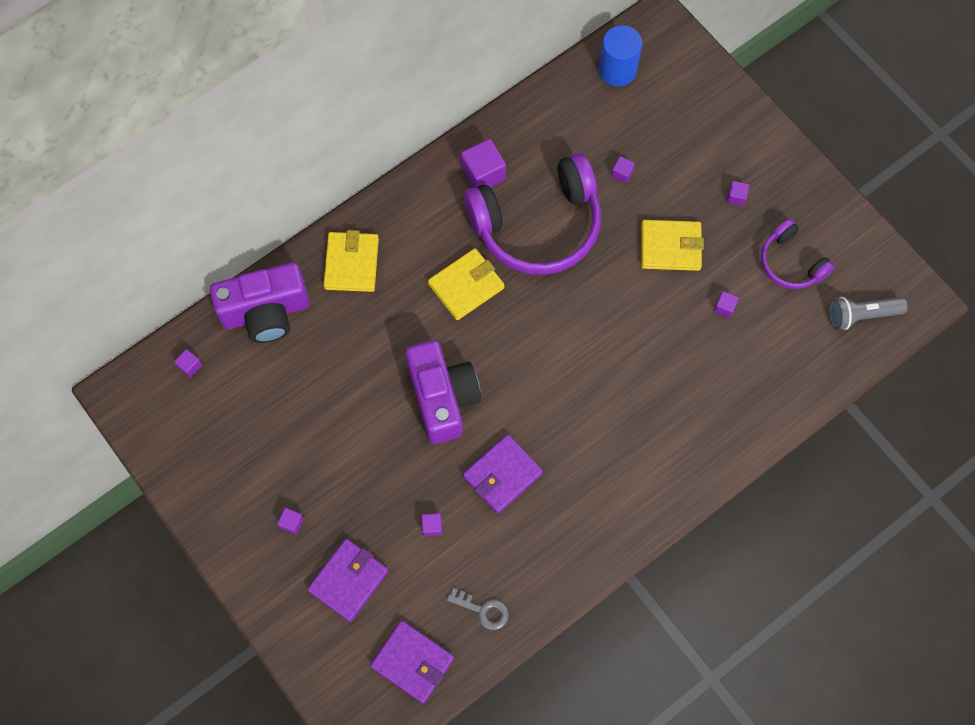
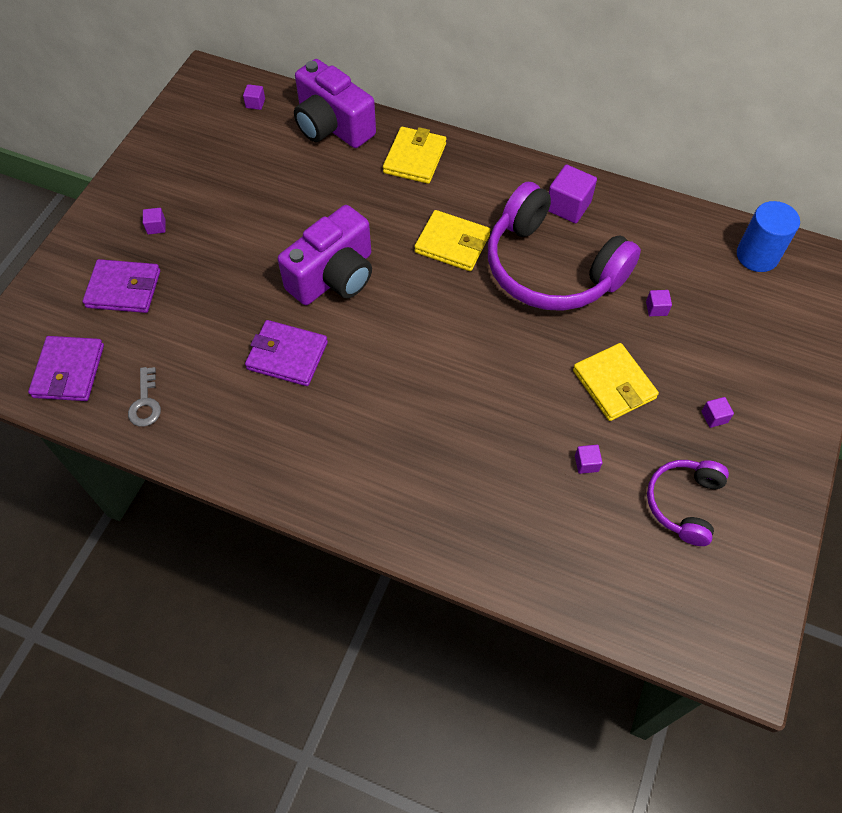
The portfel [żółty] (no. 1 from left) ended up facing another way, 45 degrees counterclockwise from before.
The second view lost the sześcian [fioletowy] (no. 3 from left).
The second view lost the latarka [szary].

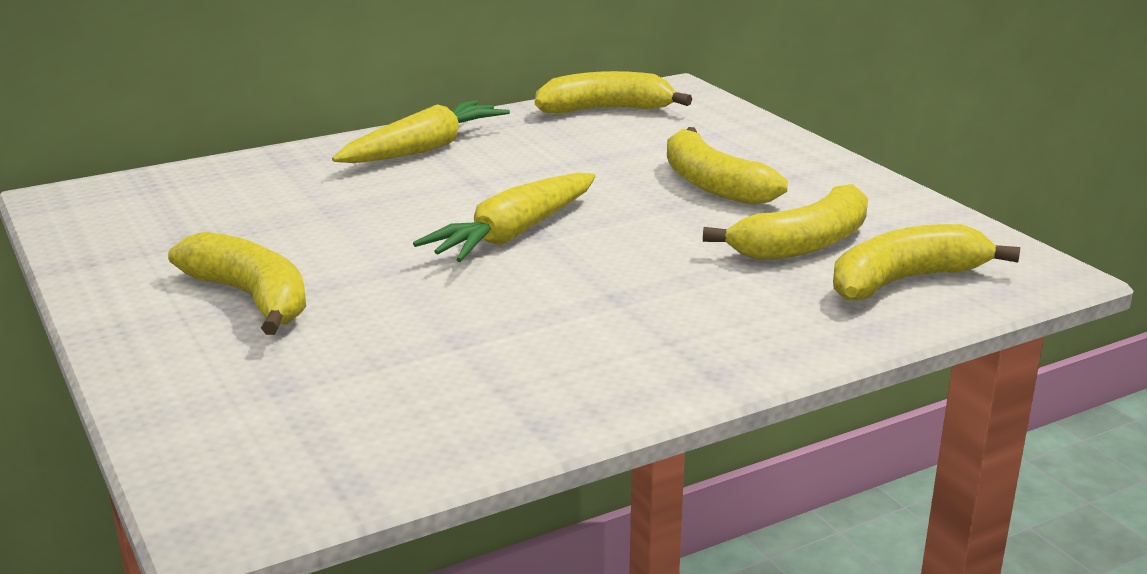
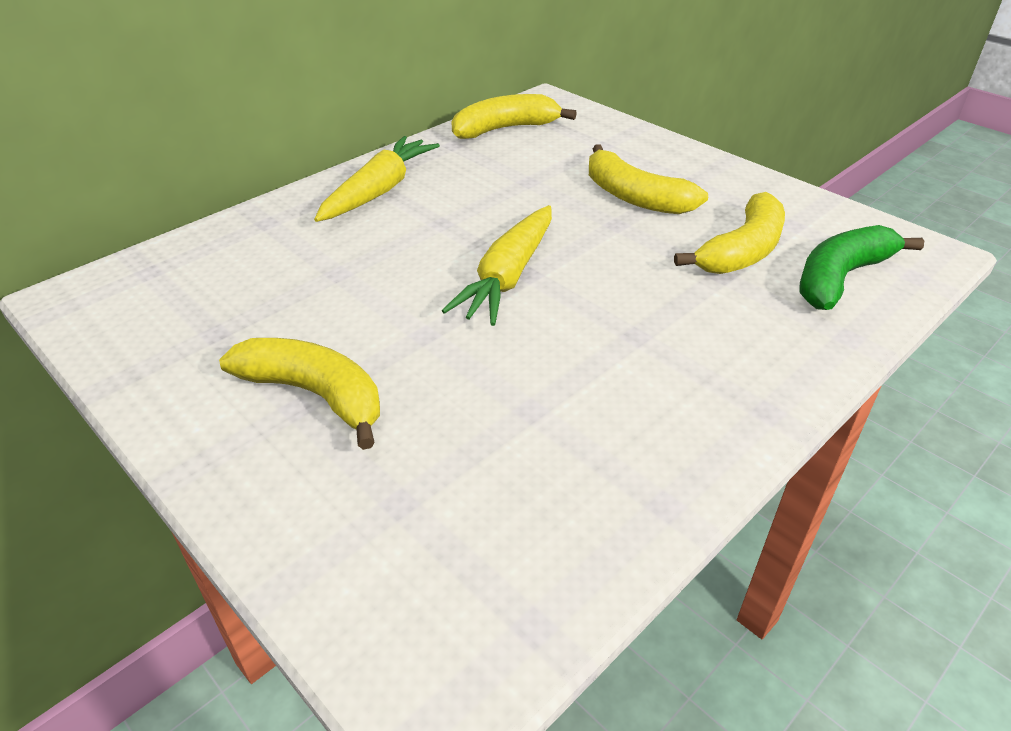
What was the banan [żółty] (no. 5 from left) turned into the banan [zielony].

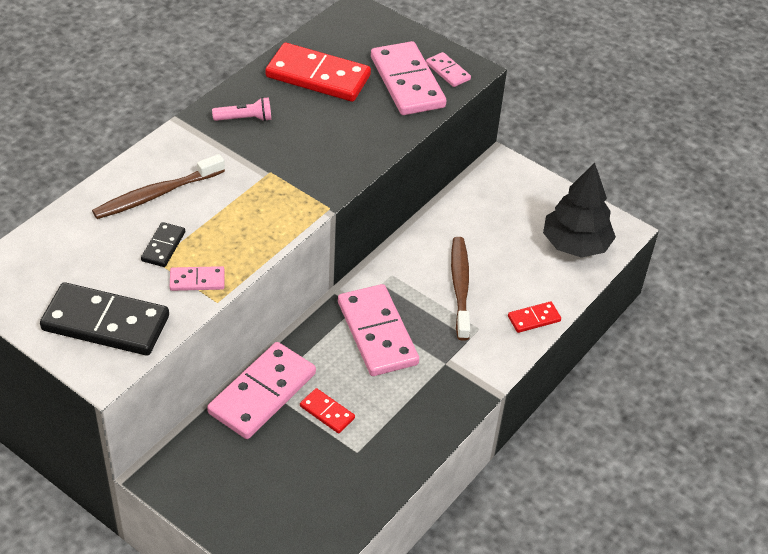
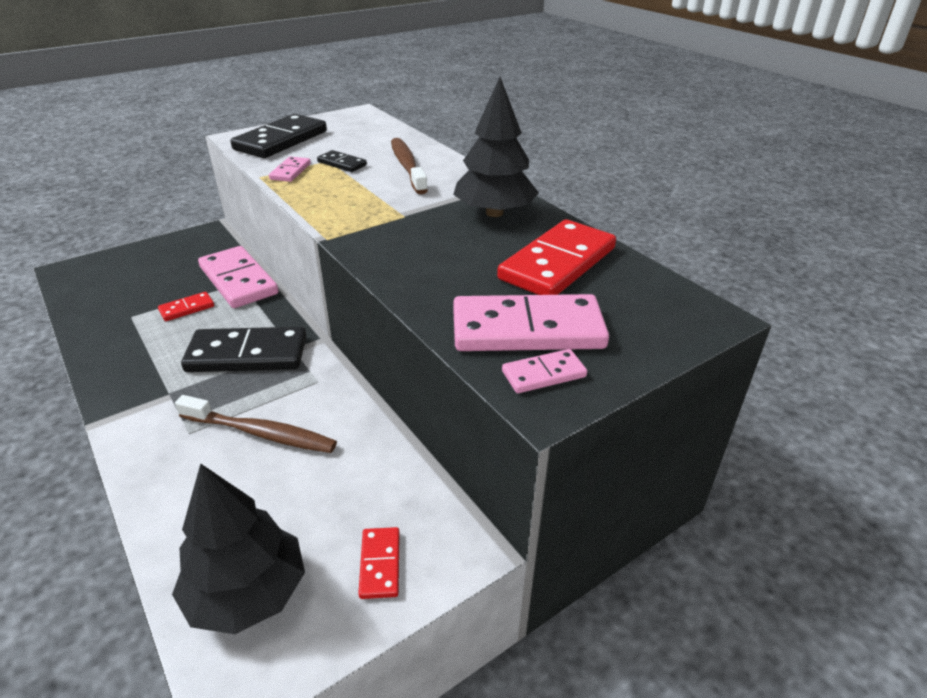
What was the kostka domina [różowy] (no. 3 from left) turned into the kostka domina [czarny] (no. 1 from left).
The kostka domina [czerwony] (no. 3 from left in the first image) ended up elsewhere.
Where the latarka [różowy] stood, the drzewko [czarny] (no. 2 from left) came to stand.

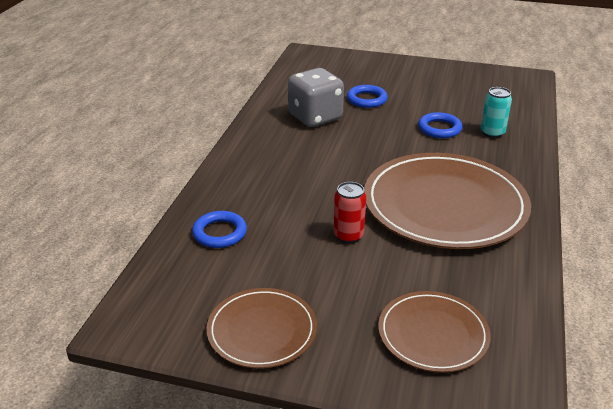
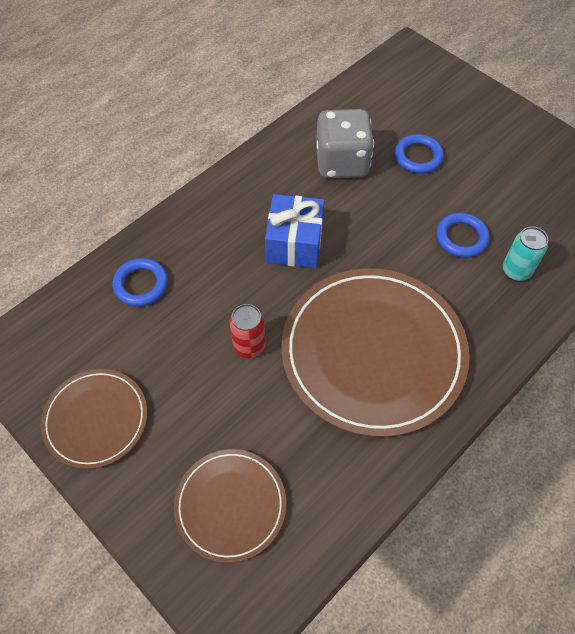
The second view gained the prezent [niebieski].

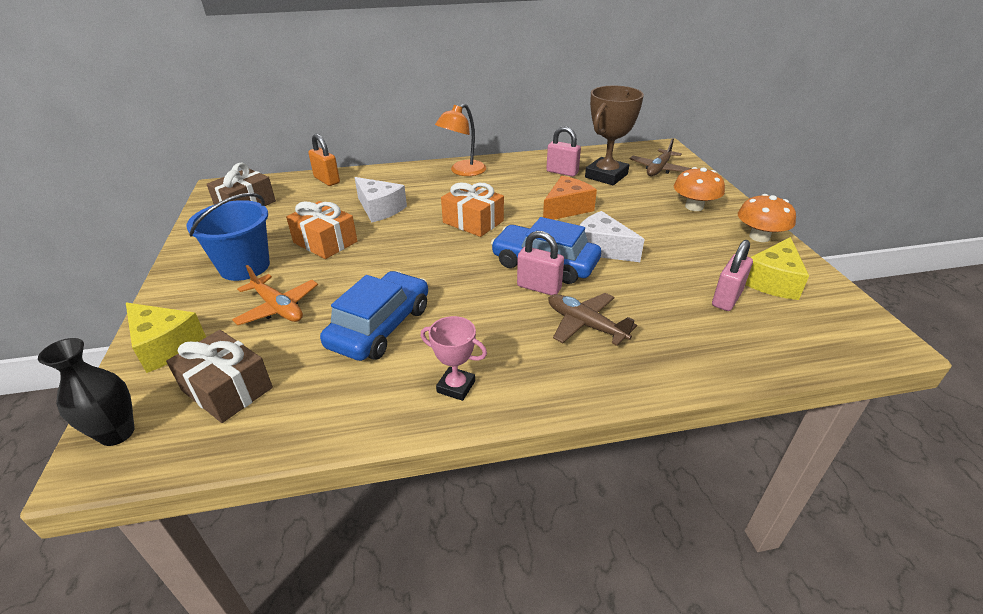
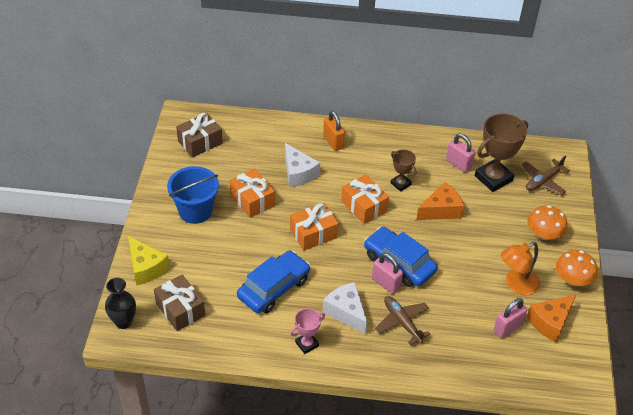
The second view gained the prezent [pomarańczowy] (no. 2 from left).
The puchar [różowy] ended up facing another way, 75 degrees counterclockwise from before.
The kłódka [pomarańczowy] ended up elsewhere.
The ser [biały] (no. 2 from left) ended up elsewhere.
The second view gained the puchar [brązowy] (no. 1 from left).
The lampka [pomarańczowy] ended up elsewhere.
What was the ser [żółty] (no. 2 from left) turned into the ser [pomarańczowy] (no. 2 from left).
The second view lost the samolot [pomarańczowy].

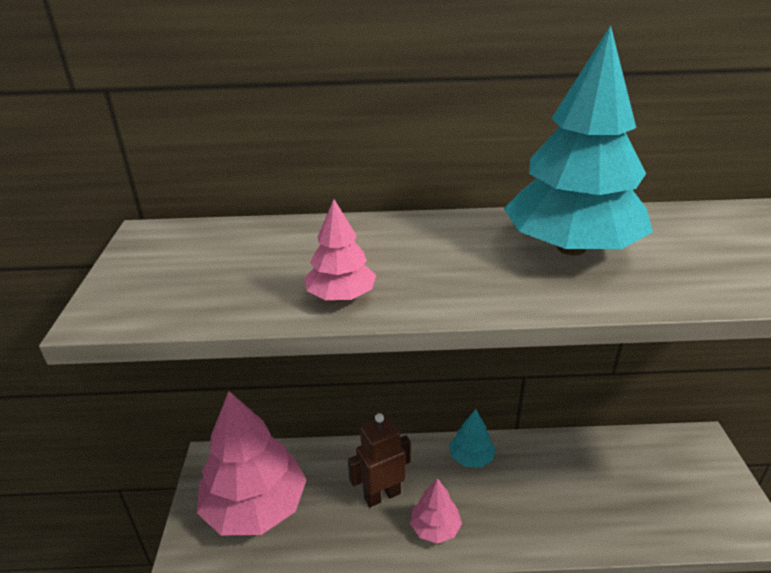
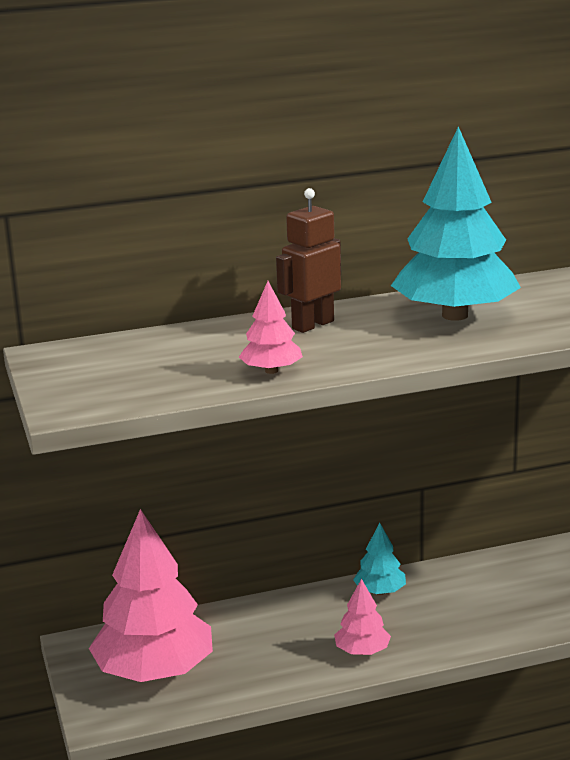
The robot [brązowy] ended up elsewhere.

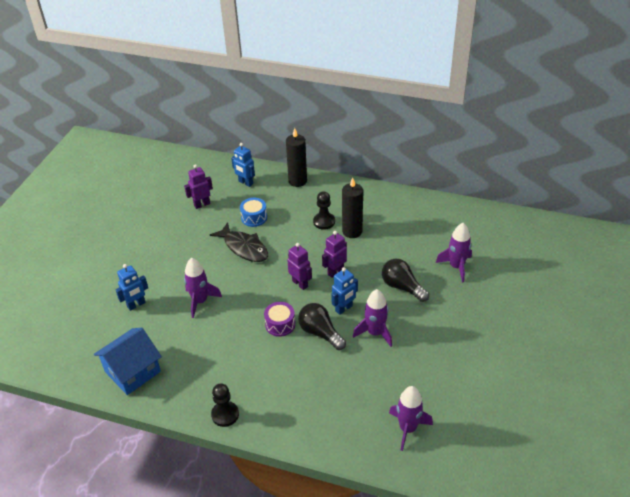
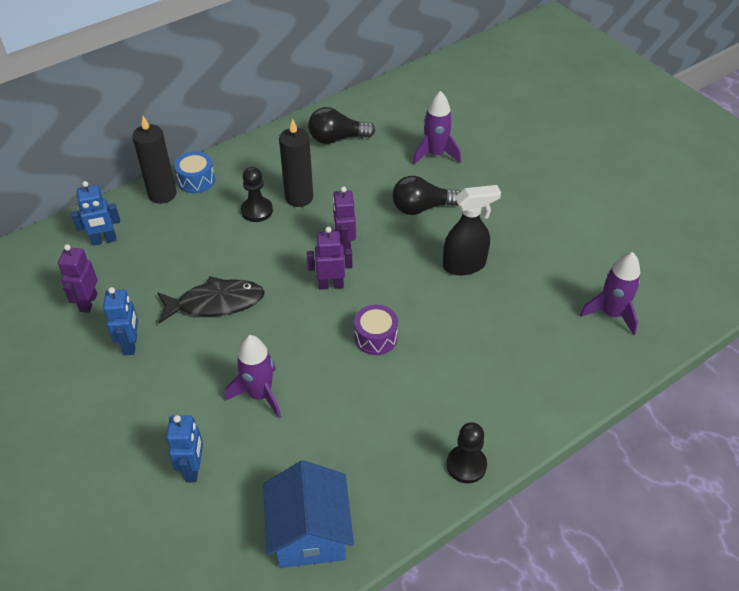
The robot [niebieski] (no. 3 from left in the first image) ended up elsewhere.
The bęben [niebieski] ended up elsewhere.
The żarówka [czarny] (no. 1 from left) ended up elsewhere.
Where the rakieta [fioletowy] (no. 2 from left) stood, the spryskiwacz [czarny] came to stand.

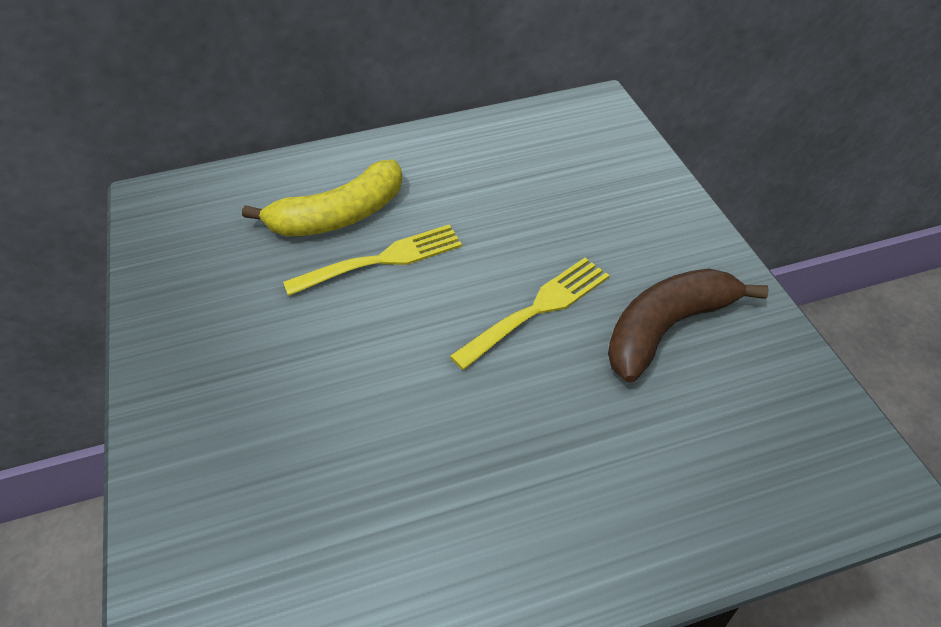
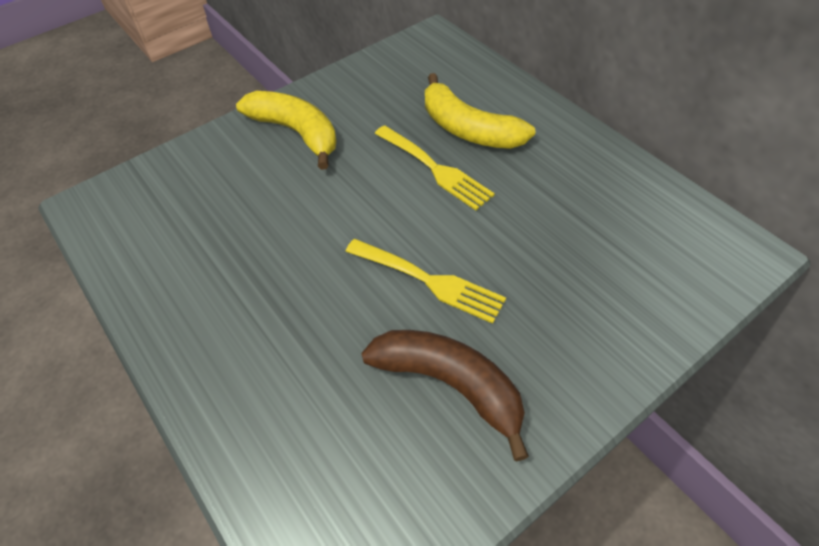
The second view gained the banan [żółty] (no. 1 from left).

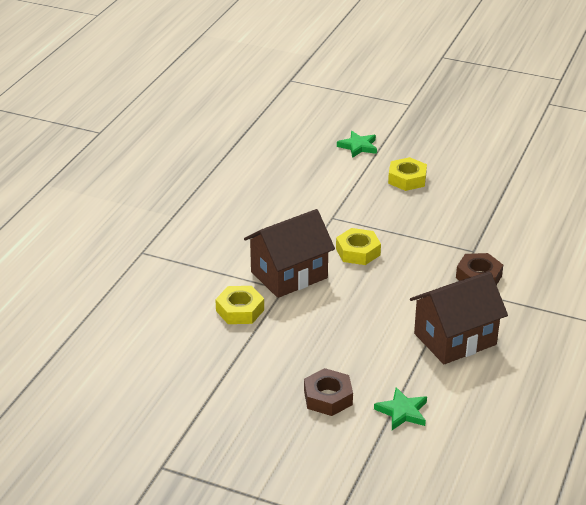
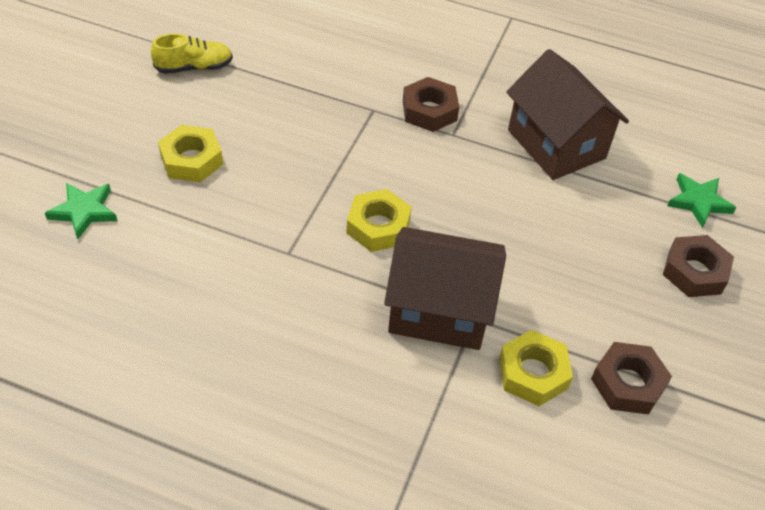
The second view gained the but [żółty].
The domek [brązowy] (no. 1 from left) ended up facing another way, 45 degrees counterclockwise from before.
The second view gained the nakrętka [brązowy] (no. 2 from left).

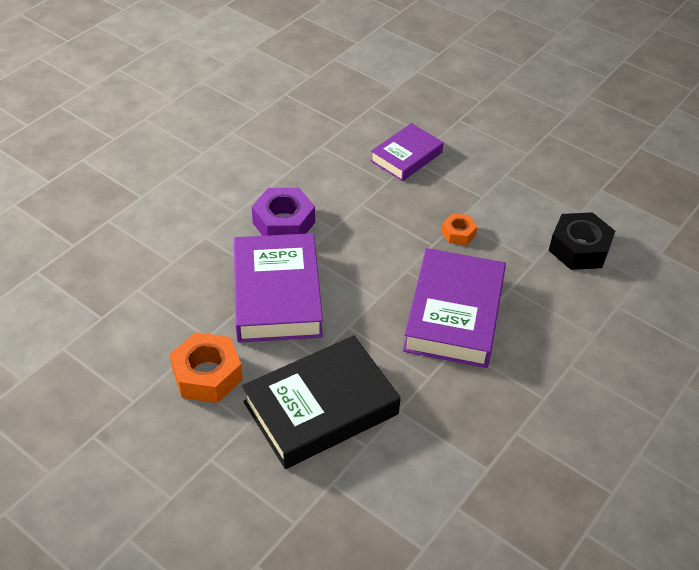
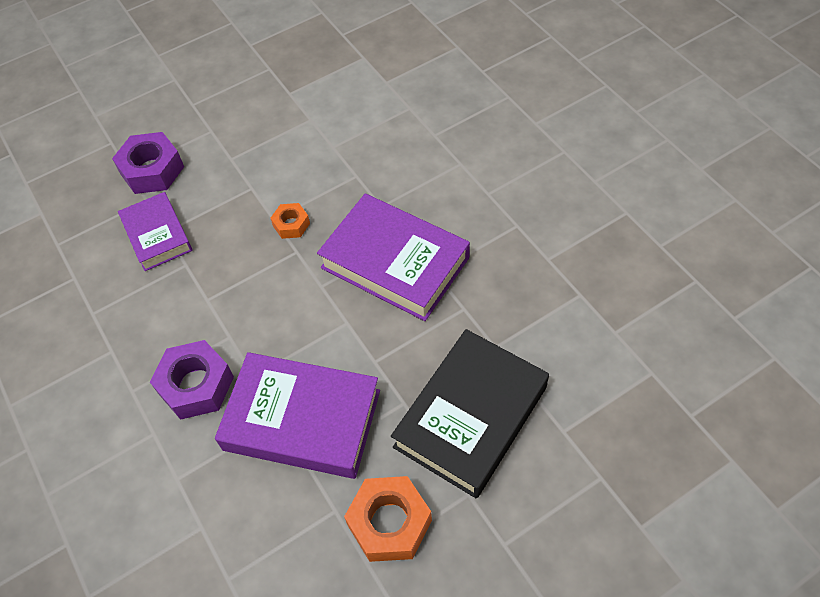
The second view gained the nakrętka [fioletowy] (no. 1 from left).
The książka [czarny] ended up facing another way, 45 degrees clockwise from before.
The second view lost the nakrętka [czarny].

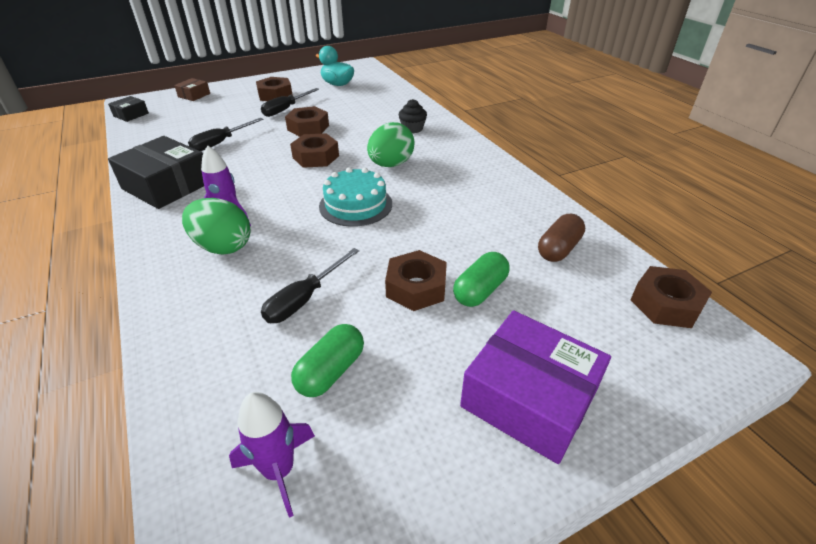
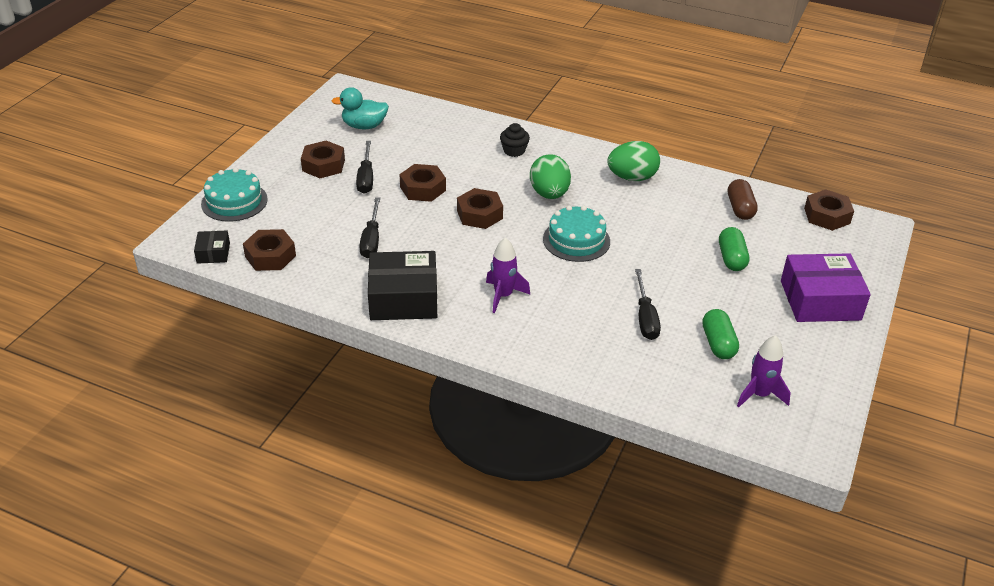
Where the pudełko [brązowy] stood, the tort [turkusowy] (no. 1 from left) came to stand.
The nakrętka [brązowy] (no. 4 from left in the first image) ended up elsewhere.
The jajko [zielony] (no. 1 from left in the first image) ended up elsewhere.

